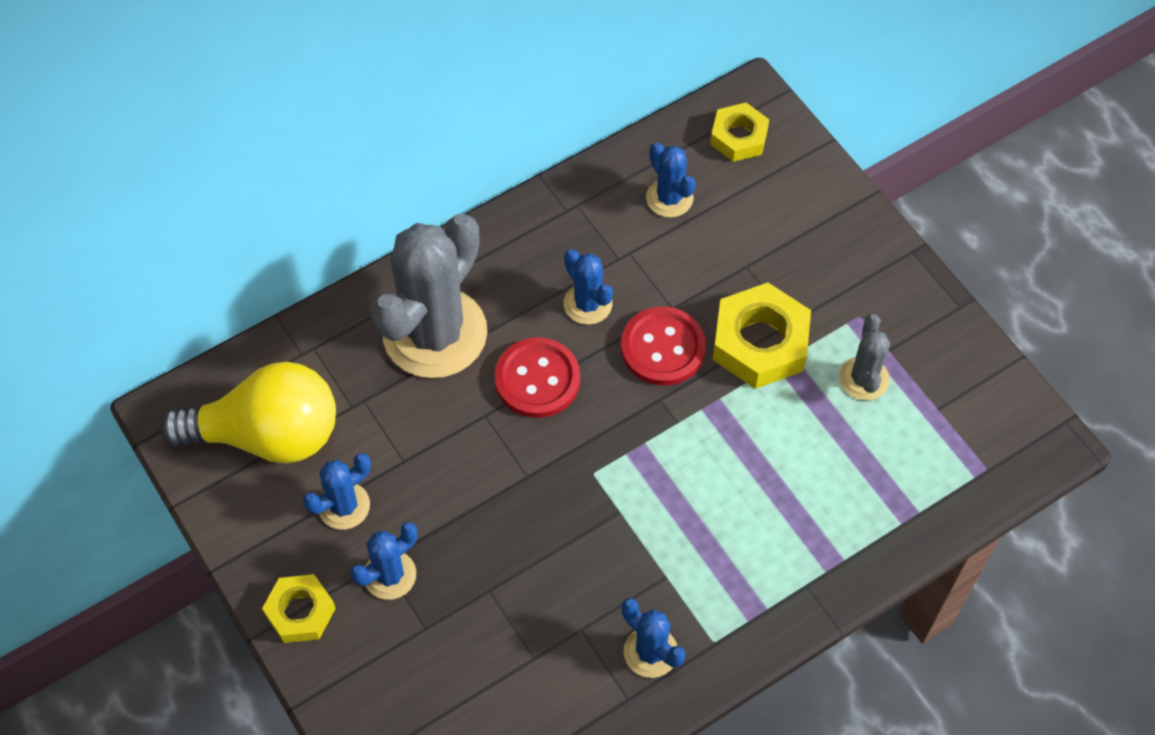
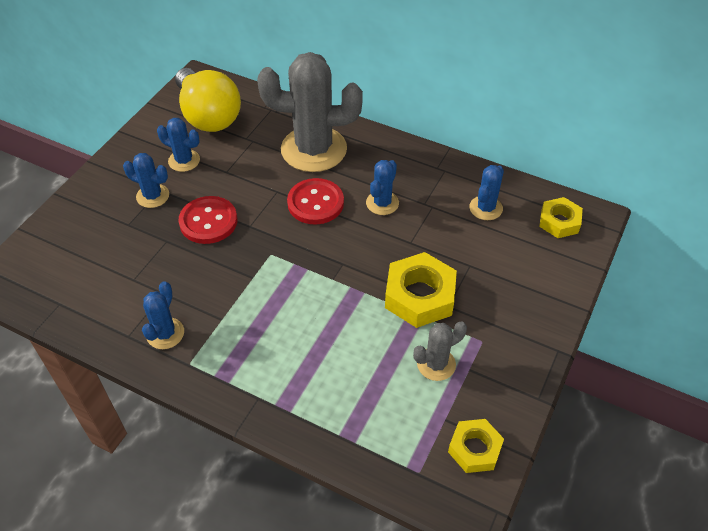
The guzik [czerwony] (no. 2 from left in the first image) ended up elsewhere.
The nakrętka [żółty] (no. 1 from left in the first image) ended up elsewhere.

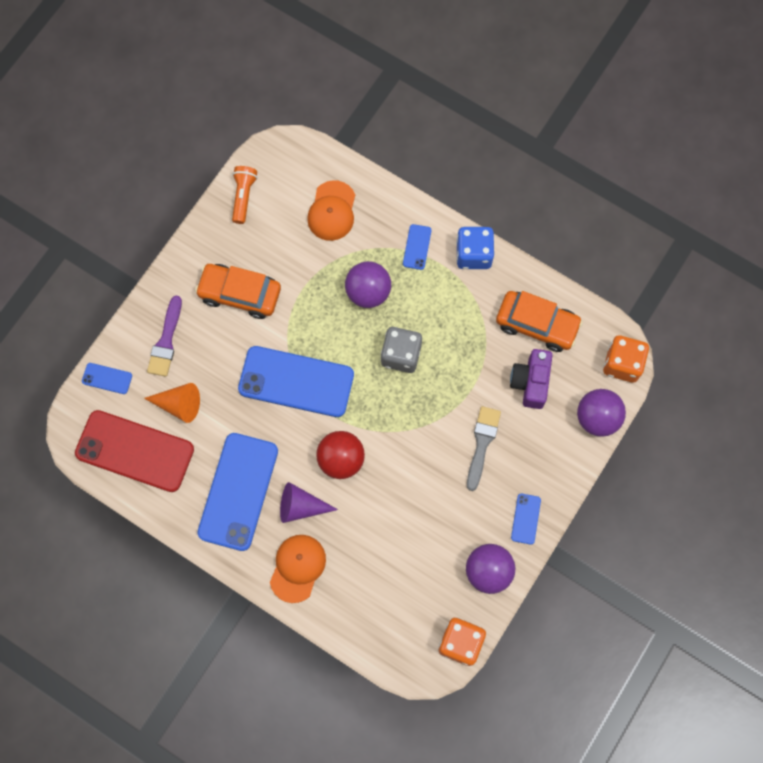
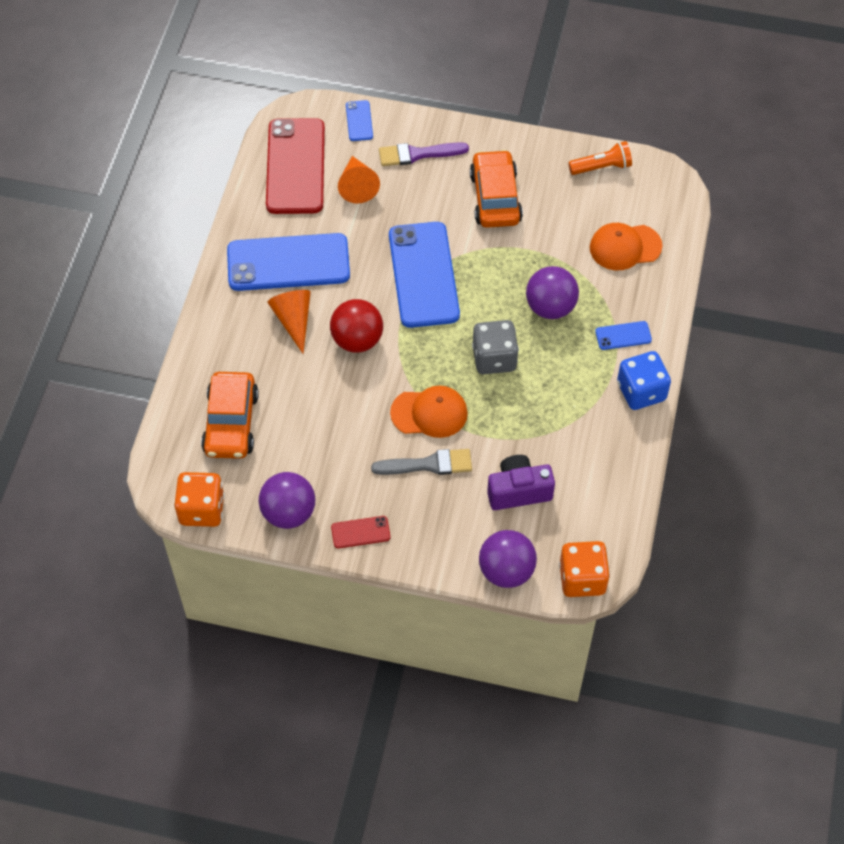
The samochód [pomarańczowy] (no. 2 from left in the first image) ended up elsewhere.
What was the stożek [fioletowy] turned into the stożek [pomarańczowy] (no. 1 from left).
What was the telefon [niebieski] (no. 5 from left) turned into the telefon [czerwony] (no. 2 from left).
The czapka [pomarańczowy] (no. 1 from left) ended up elsewhere.

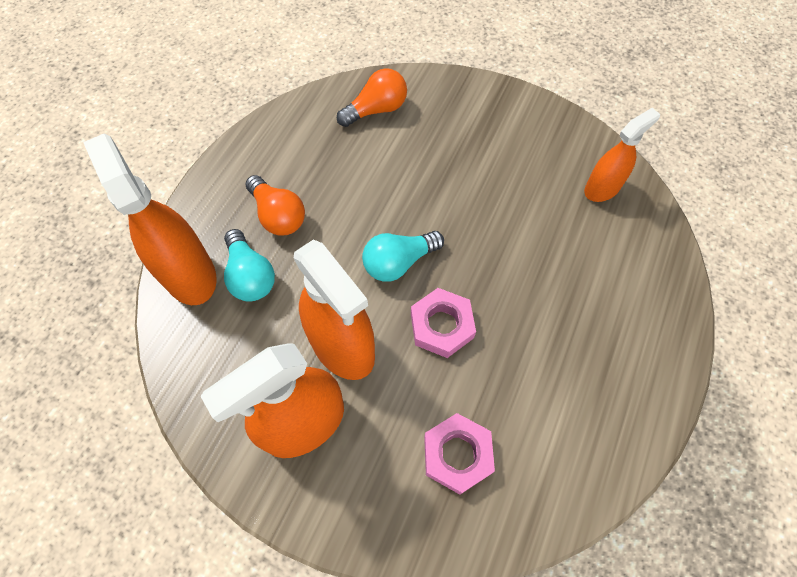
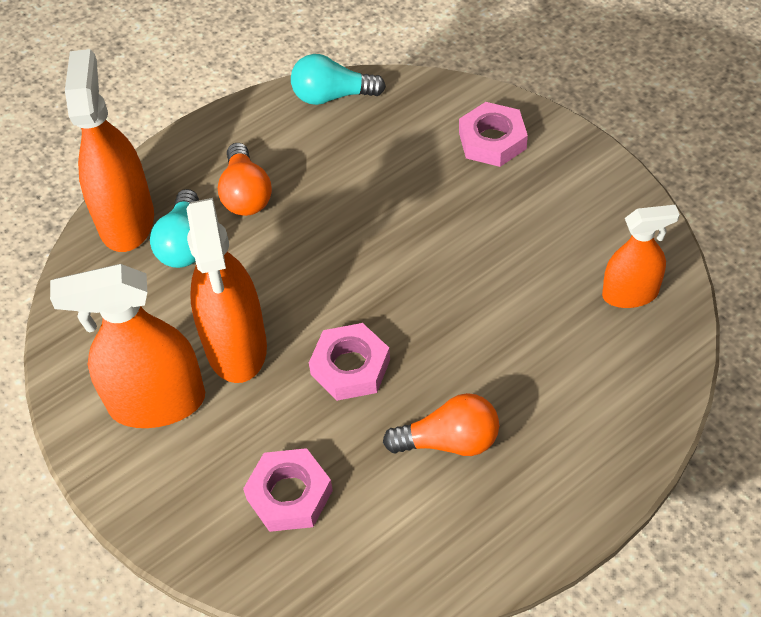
The żarówka [turkusowy] (no. 2 from left) ended up elsewhere.
The żarówka [pomarańczowy] (no. 2 from left) ended up elsewhere.
The second view gained the nakrętka [różowy] (no. 3 from left).

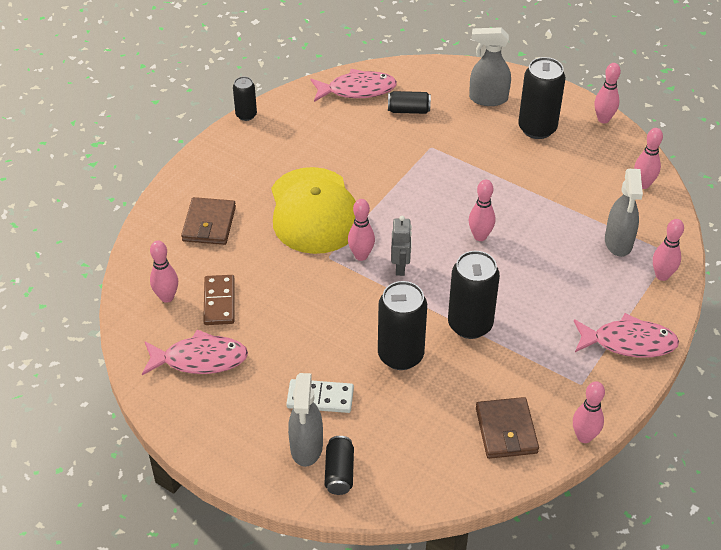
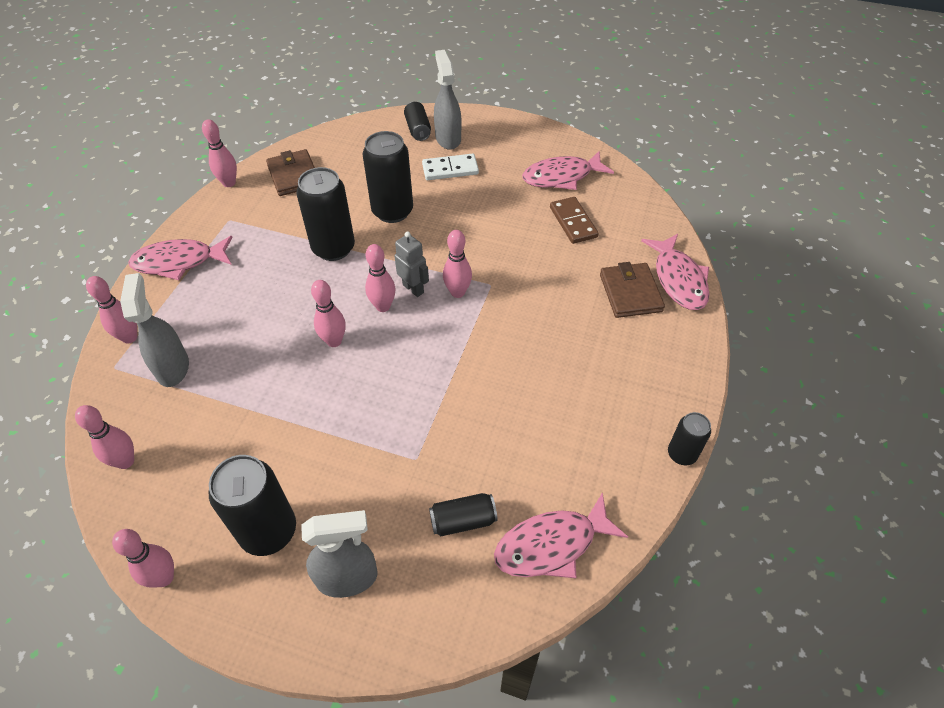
The kręgiel [różowy] (no. 1 from left in the first image) ended up elsewhere.
The robot [szary] ended up facing another way, 150 degrees clockwise from before.
The second view gained the ryba [różowy] (no. 4 from left).
The second view lost the czapka [żółty].

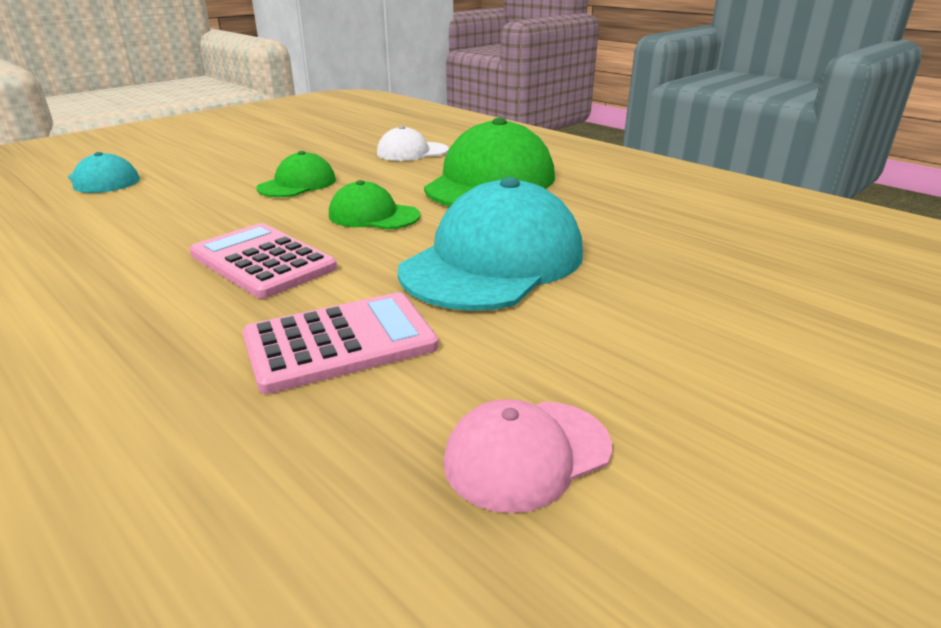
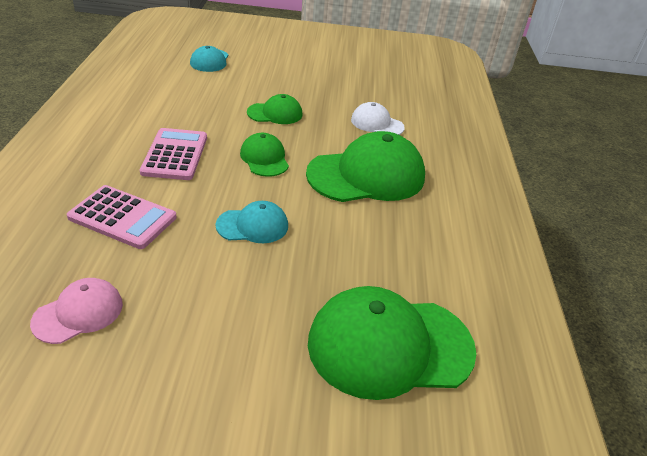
The czapka [różowy] ended up facing another way, 120 degrees clockwise from before.
The size of the czapka [turkusowy] (no. 2 from left) changed by a factor of 0.52.
The second view gained the czapka [zielony] (no. 4 from left).

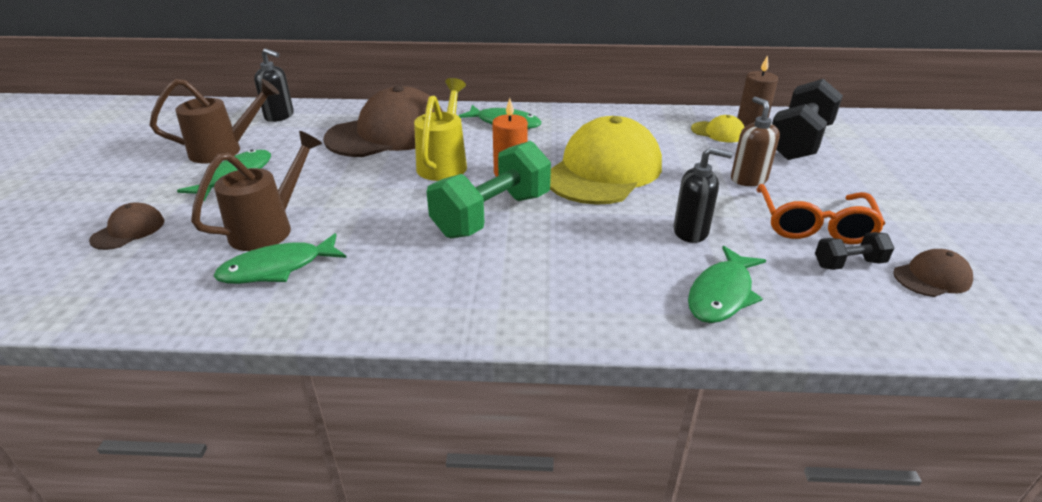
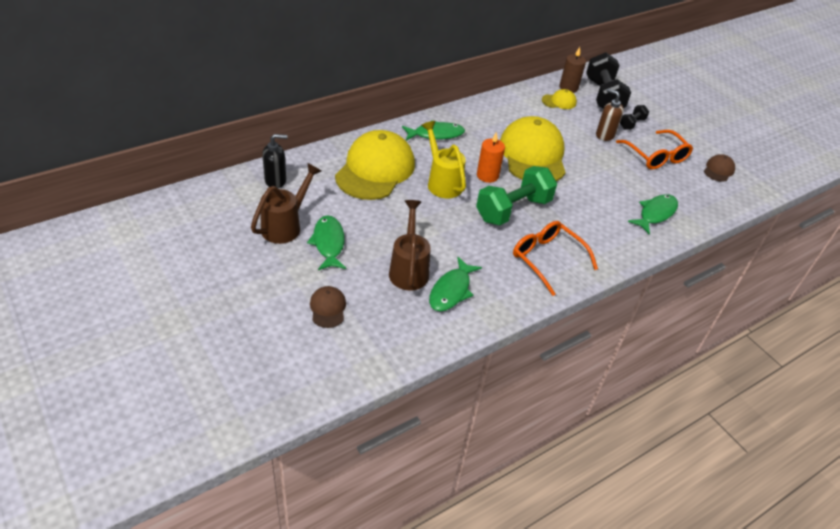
What was the czapka [brązowy] (no. 2 from left) turned into the czapka [żółty] (no. 1 from left).
The hantel [zielony] ended up facing another way, 45 degrees clockwise from before.
The second view gained the okulary [pomarańczowy] (no. 1 from left).
The hantel [czarny] (no. 2 from left) ended up elsewhere.
The ryba [zielony] (no. 4 from left) ended up facing another way, 135 degrees counterclockwise from before.
The second view lost the dozownik mydła [czarny] (no. 2 from left).

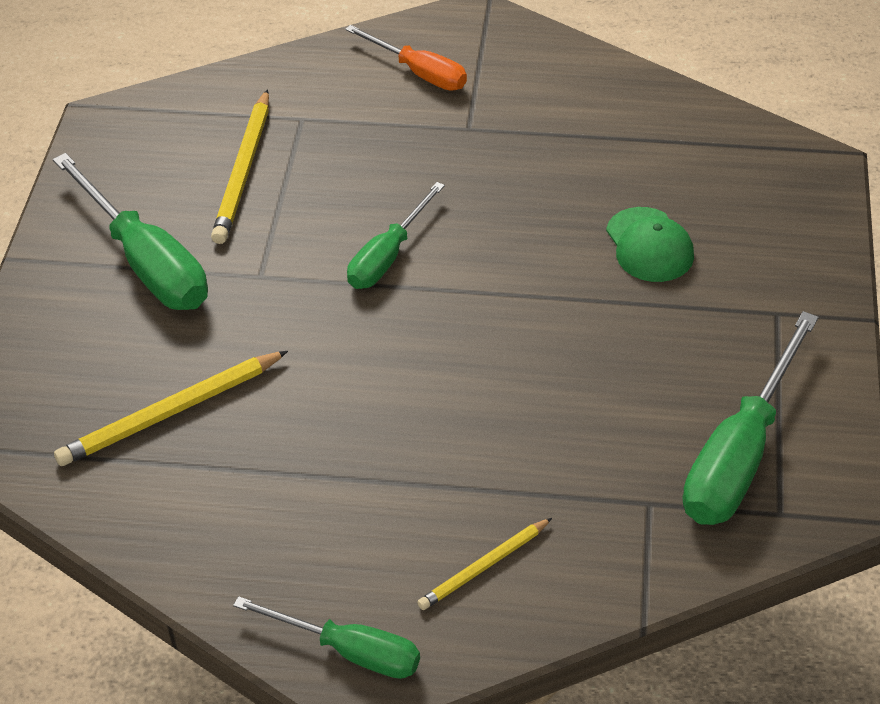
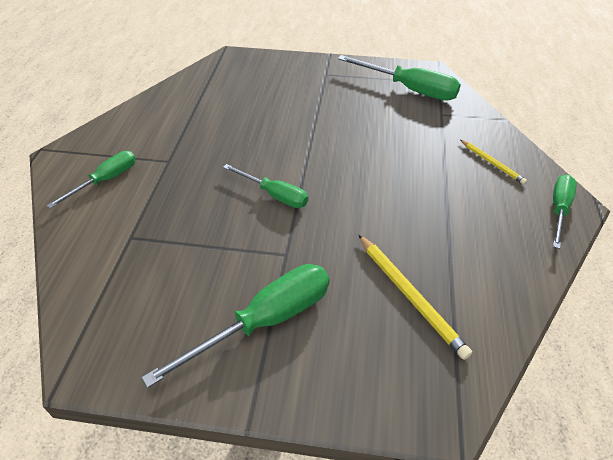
What was the śrubokręt [pomarańczowy] turned into the śrubokręt [zielony] (no. 1 from left).
The second view lost the ołówek [żółty] (no. 2 from left).
The second view lost the czapka [zielony].

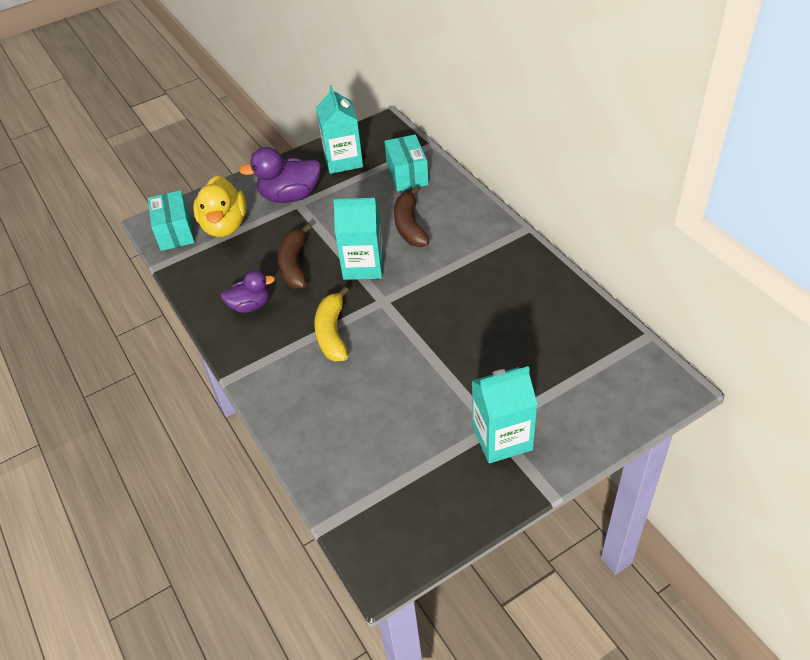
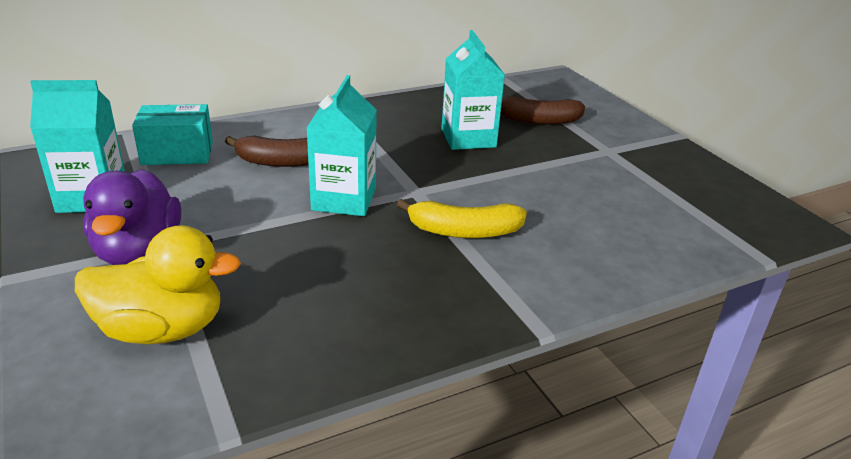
The karton mleka [turkusowy] (no. 3 from left) ended up elsewhere.
The banan [brązowy] (no. 1 from left in the first image) ended up elsewhere.
The second view lost the pudełko [turkusowy] (no. 1 from left).
The second view lost the kaczka [fioletowy] (no. 1 from left).

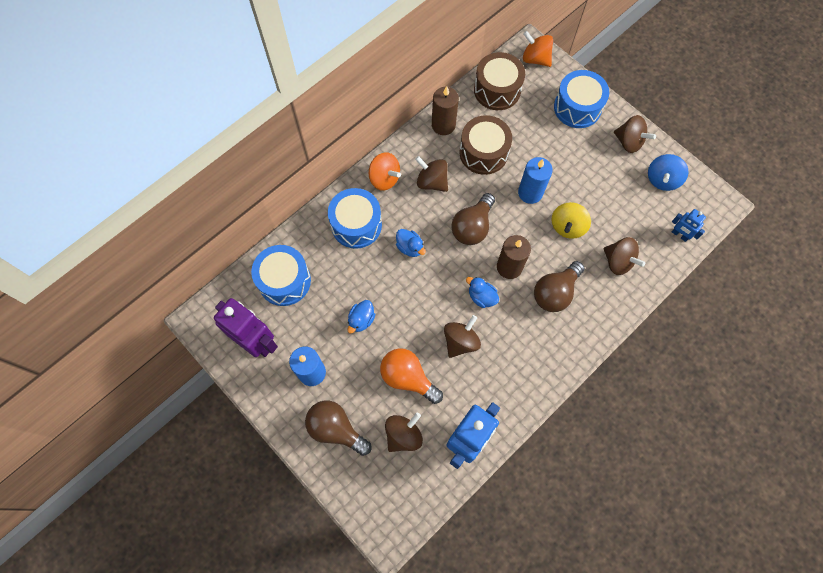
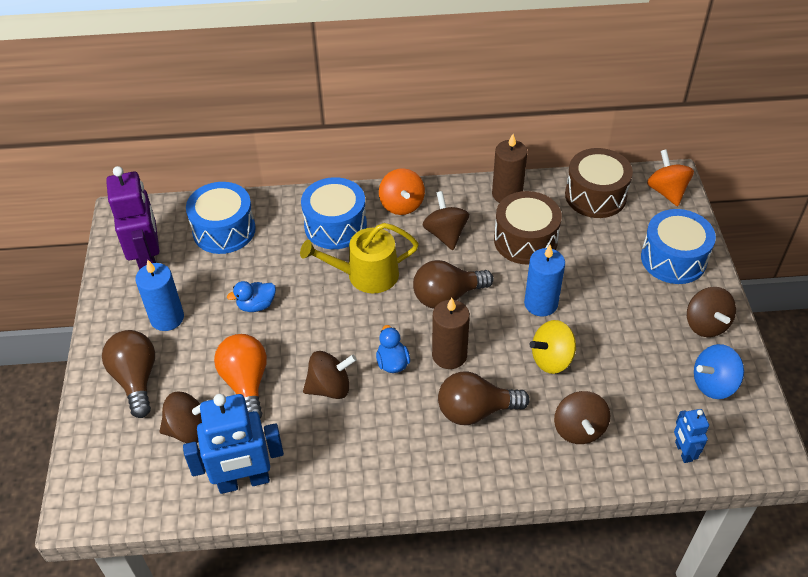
Where the kaczka [niebieski] (no. 2 from left) stood, the konewka [żółty] came to stand.

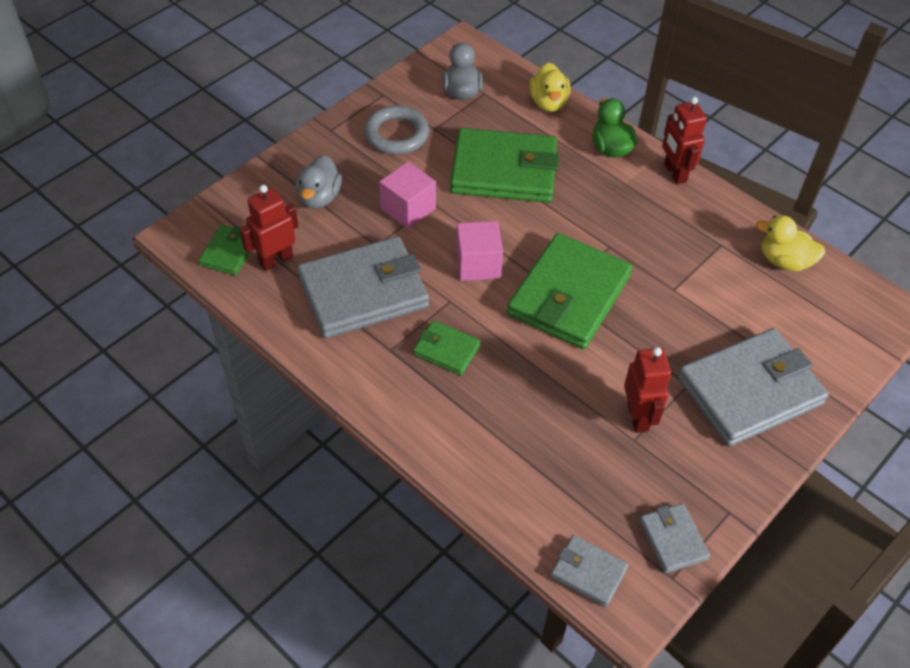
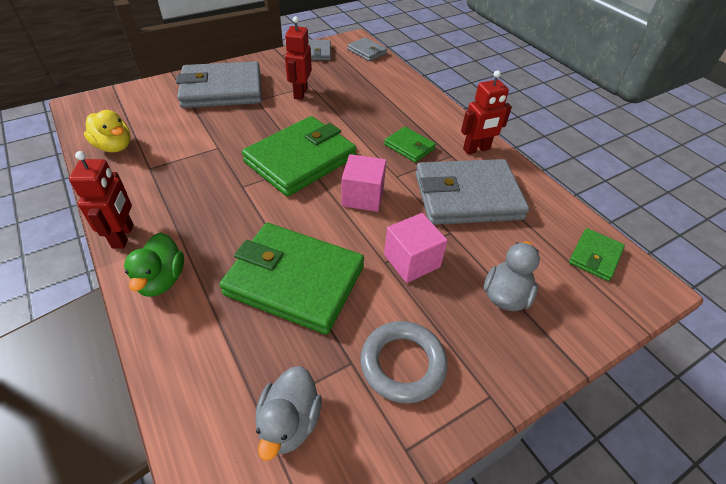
The robot [czerwony] (no. 1 from left in the first image) ended up elsewhere.
The second view lost the kaczka [żółty] (no. 1 from left).

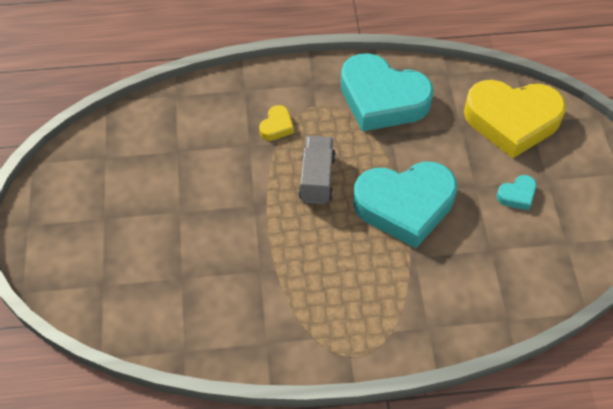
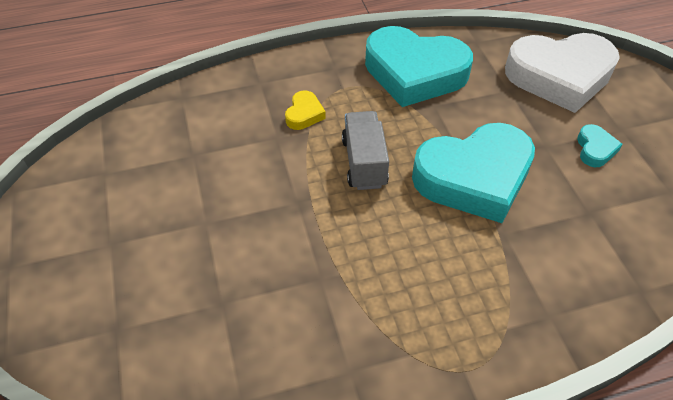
What was the serce [żółty] (no. 2 from left) turned into the serce [biały].
The serce [turkusowy] (no. 3 from left) ended up facing another way, 45 degrees counterclockwise from before.

